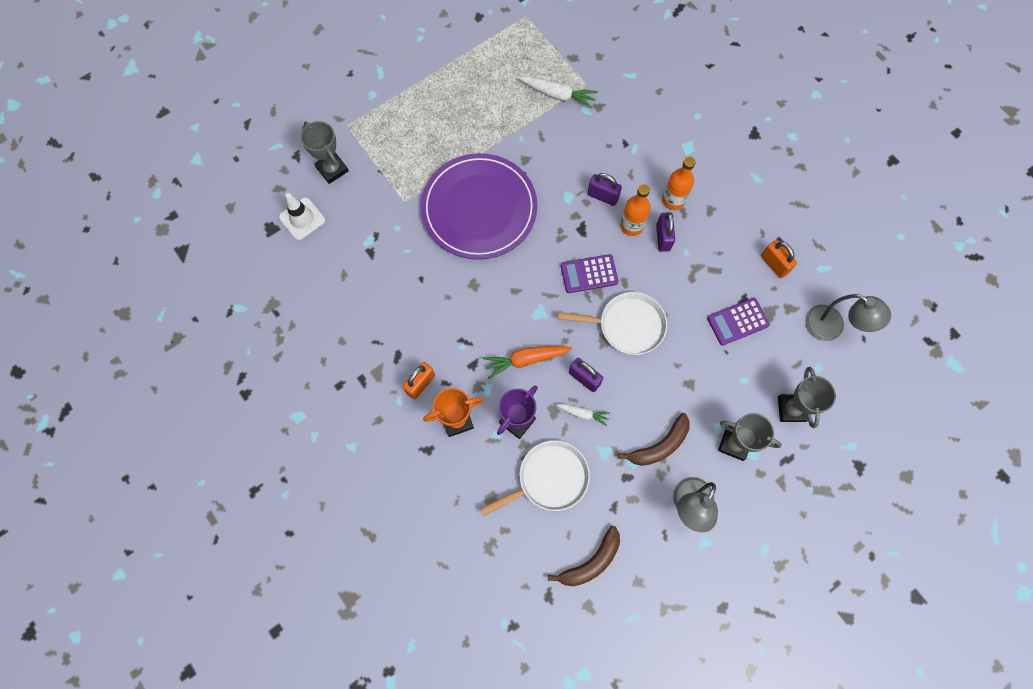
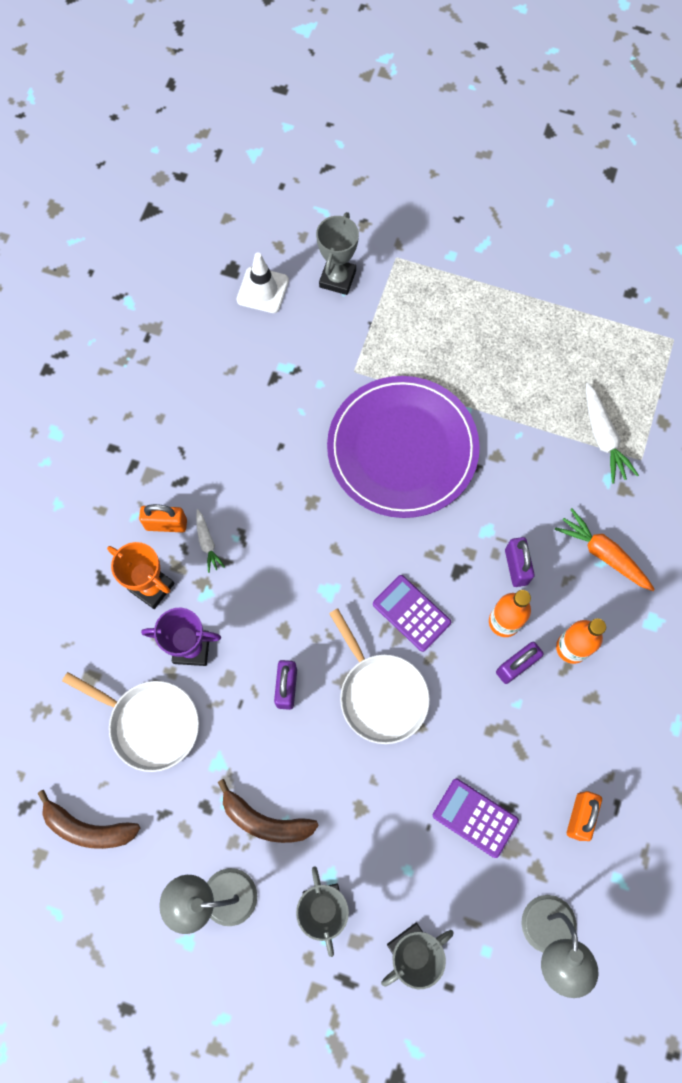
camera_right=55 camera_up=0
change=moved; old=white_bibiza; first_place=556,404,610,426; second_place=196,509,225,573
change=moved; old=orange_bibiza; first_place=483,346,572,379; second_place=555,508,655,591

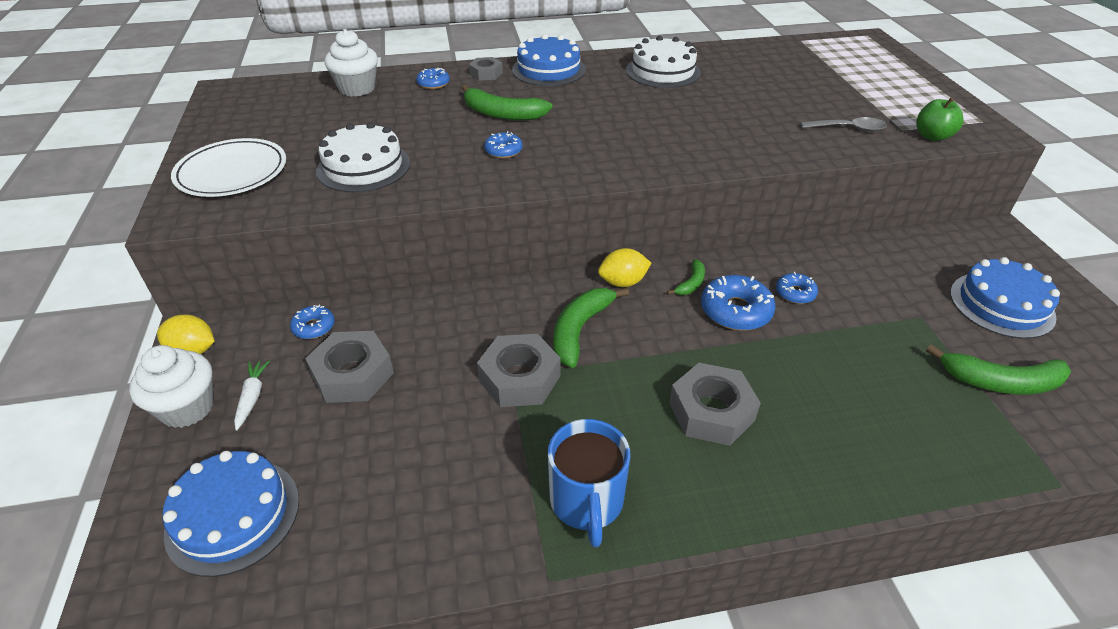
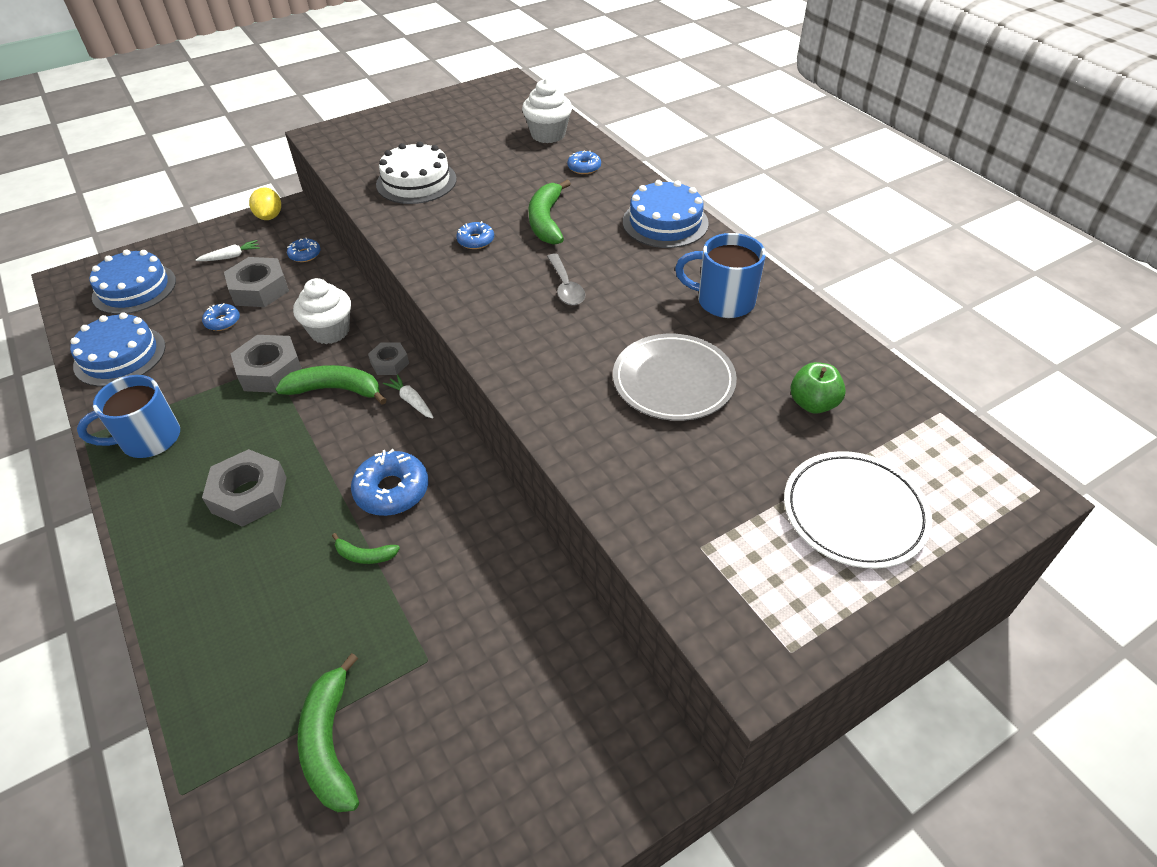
camera_right=70 camera_up=5
change=moved; old=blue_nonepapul; first_place=950,257,1060,339; second_place=70,312,166,387
change=moved; old=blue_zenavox; first_place=776,272,818,304; second_place=202,303,240,331
change=moved; old=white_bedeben; first_place=129,345,214,428; second_place=293,278,351,344
change=moved; old=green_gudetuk; first_place=667,259,705,295; second_place=332,533,400,564
change=moved; old=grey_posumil; first_place=469,57,503,81; second_place=368,342,409,375
change=replaced; old=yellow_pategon; new=white_bibiza; first_place=598,248,651,287; second_place=383,374,434,418
change=moved; old=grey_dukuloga; first_place=800,117,887,132; second_place=547,253,585,306
change=added; new=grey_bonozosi; second_place=613,334,737,421
change=replaced; old=white_nonepapul; new=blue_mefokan; first_place=626,36,701,88; second_place=675,233,766,318
change=moved; old=white_bonozosi; first_place=171,138,286,197; second_place=784,451,932,569
change=moved; old=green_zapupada; first_place=916,97,963,141; second_place=790,362,846,414

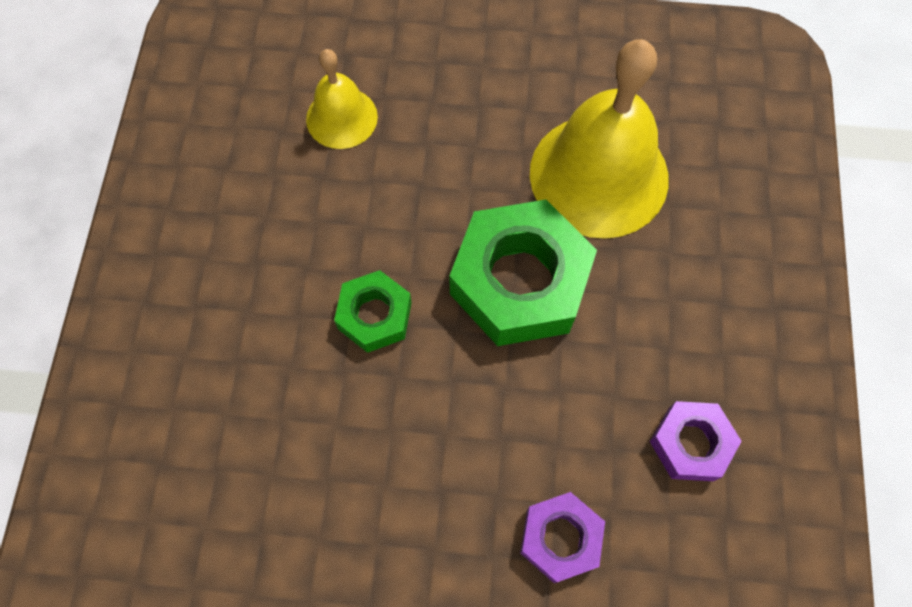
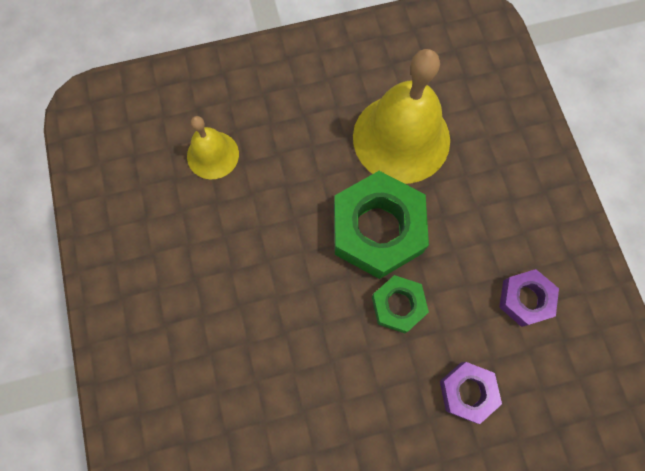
camera_right=-20 camera_up=5
change=moved; old=green_posumil; first_place=334,270,412,353; second_place=372,275,429,333

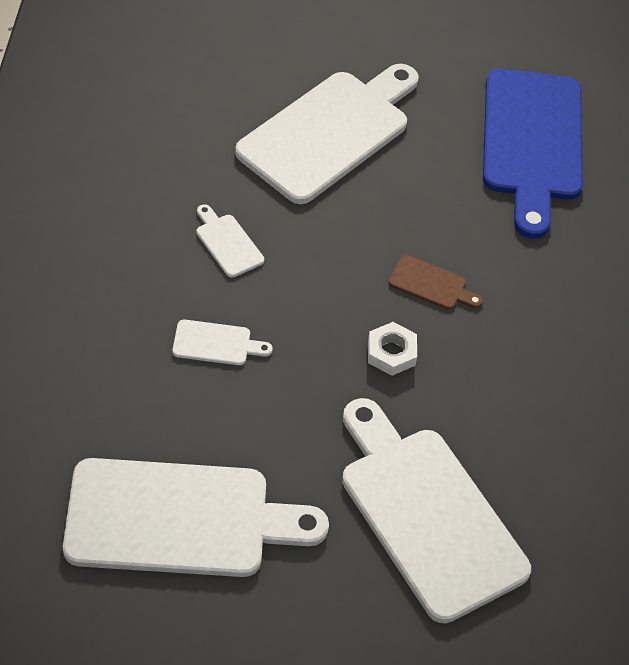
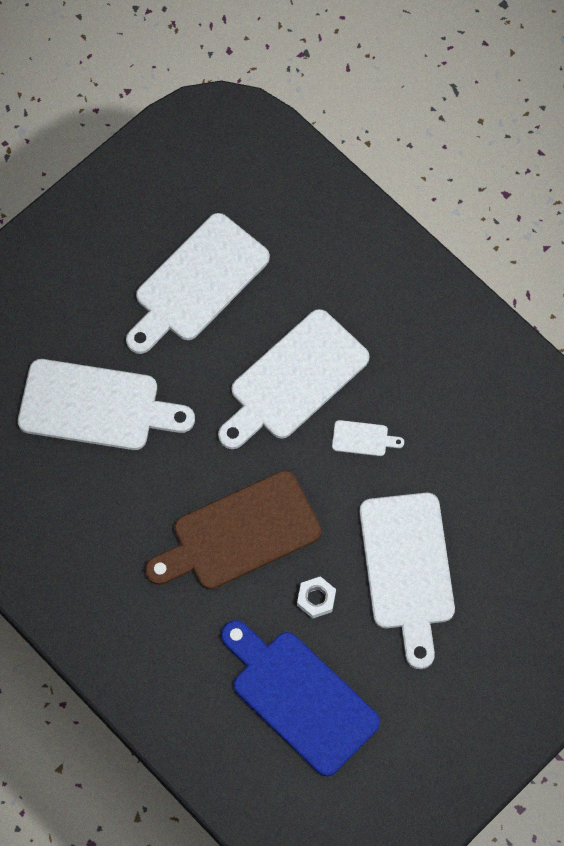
camera_right=135 camera_up=15
change=resized; old=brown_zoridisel; first_place=388,255,483,310; second_place=145,470,322,589; factor=2.45
change=resized; old=white_zoridisel; first_place=173,320,273,365; second_place=218,309,370,449; factor=2.45
change=moved; old=white_posumil; first_place=368,322,417,376; second_place=297,576,336,619

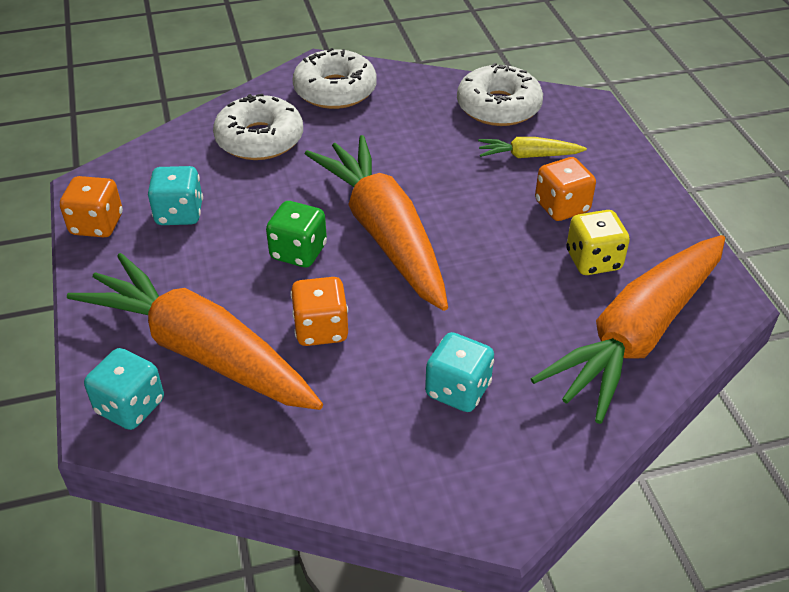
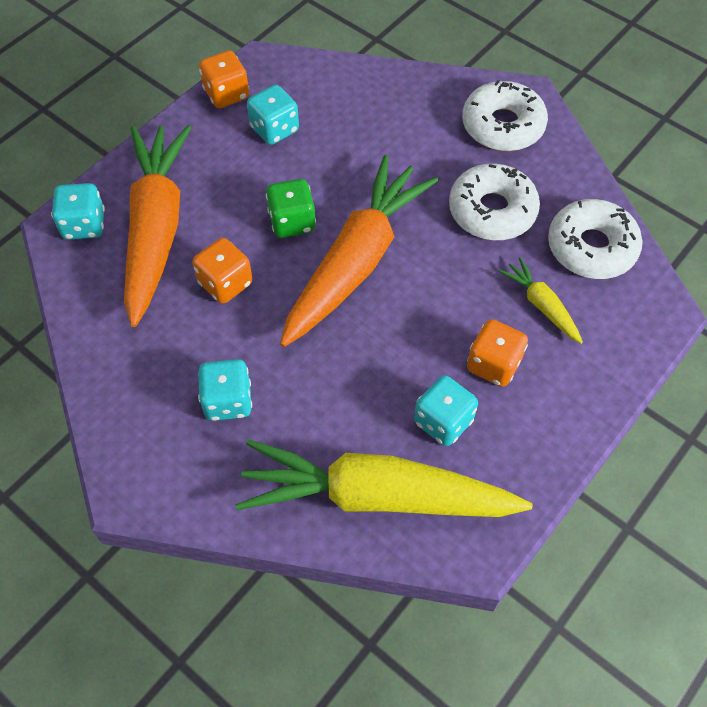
camera_right=55 camera_up=15
change=recoloured; old=orange_bibiza; new=yellow_bibiza; first_place=531,235,725,424; second_place=236,440,532,517
change=recoloured; old=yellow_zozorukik; new=turquoise_zozorukik; first_place=566,210,630,275; second_place=414,375,478,446
change=moved; old=white_zenavox; first_place=213,94,303,160; second_place=449,163,540,240

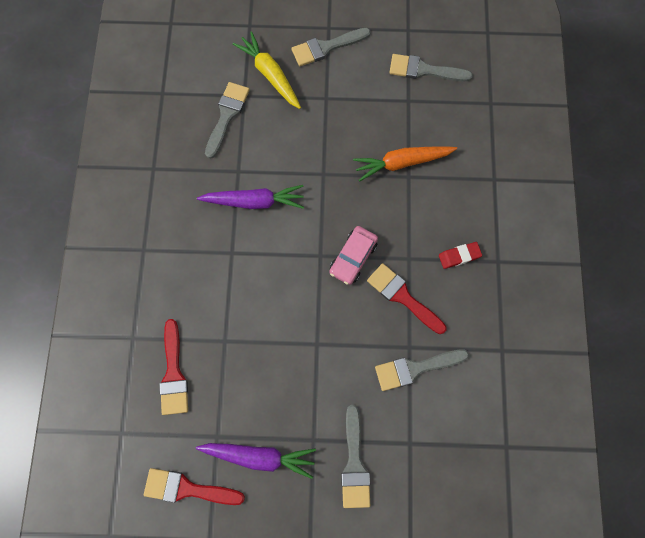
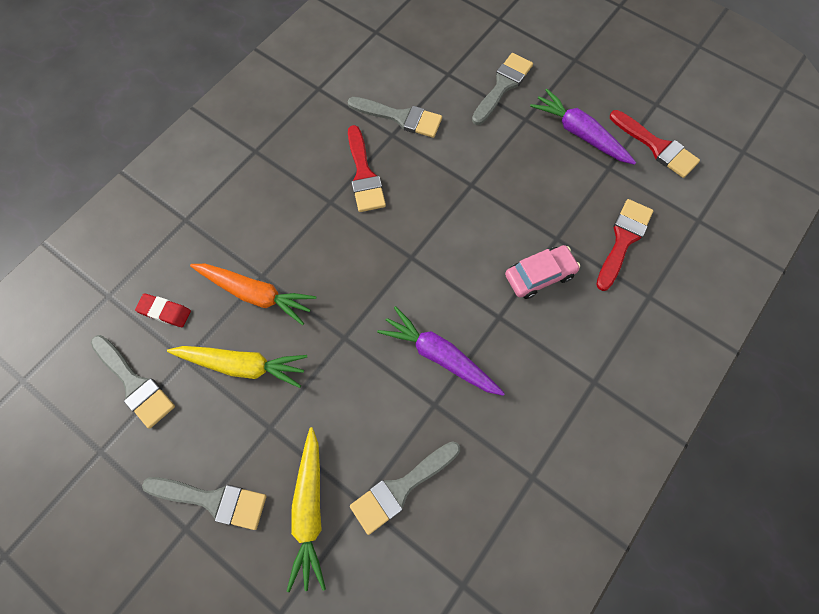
camera_right=-145 camera_up=-5
change=moved; old=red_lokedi; first_place=439,242,482,269; second_place=135,293,191,327
change=added; new=yellow_bibiza; second_place=167,346,307,388
change=moved; old=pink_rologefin; first_place=329,226,378,285; second_place=505,245,580,299

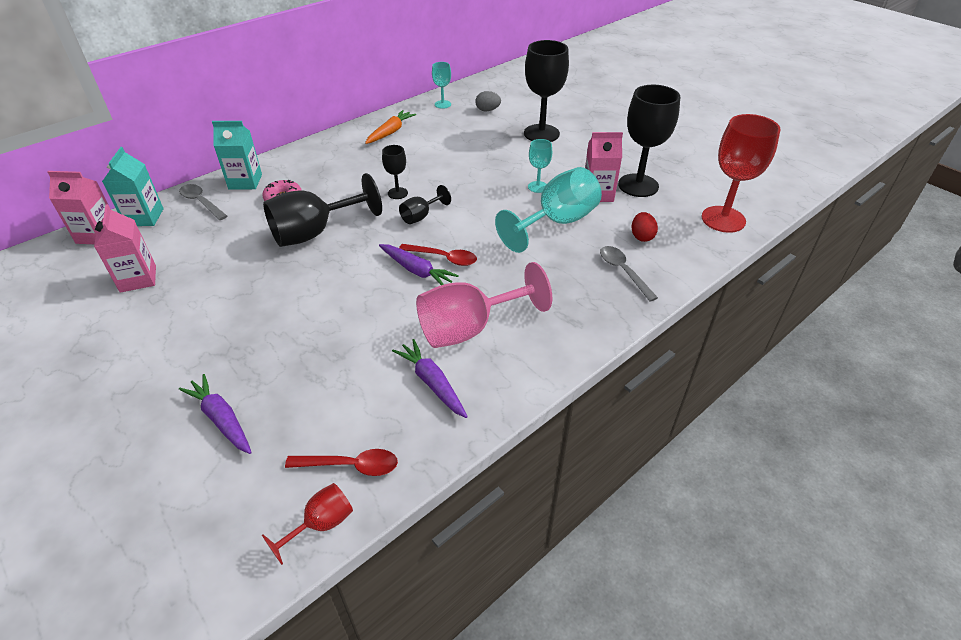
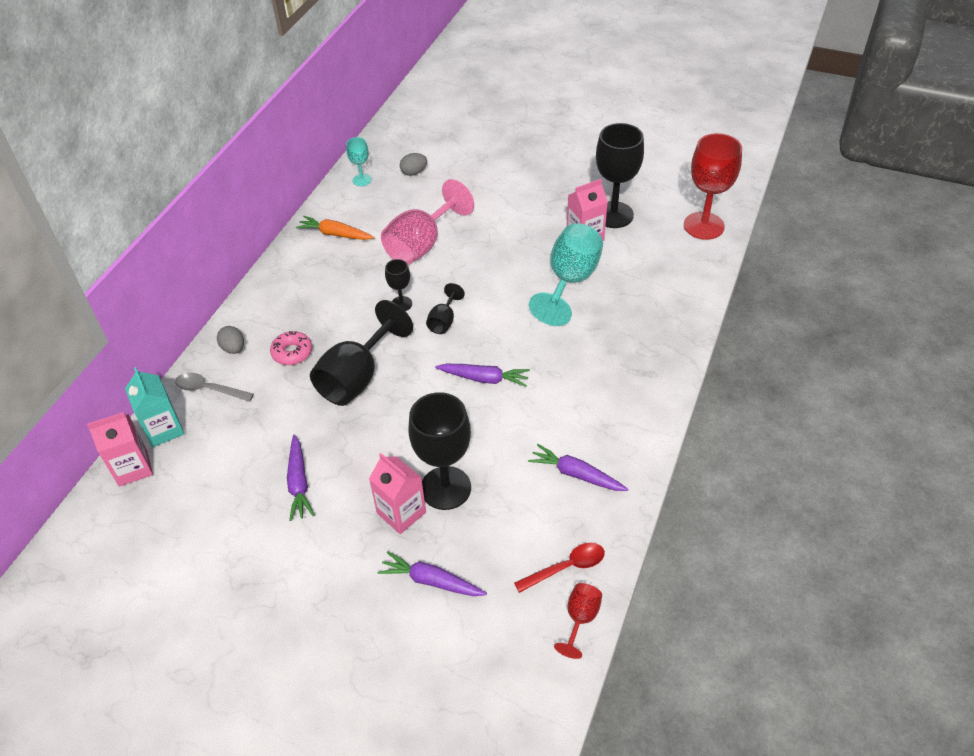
camera_right=-25 camera_up=5
change=replaced; old=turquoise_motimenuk; new=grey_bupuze; first_place=212,121,262,190; second_place=217,326,244,354
change=added; new=purple_bibiza; second_place=287,434,315,521
change=turned; old=orange_bibiza; first_place=365,110,416,144; second_place=296,216,374,240; degrees=-75
change=moved; old=pink_motimenuk; first_place=94,204,156,293; second_place=369,453,426,534
change=moved; old=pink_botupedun; first_place=416,262,552,348; second_place=381,179,474,265
change=moved; old=black_botupedun; first_place=524,40,569,142; second_place=408,392,471,510
change=removed; old=red_dukuloga; first_place=399,244,477,266
change=removed; old=turquoise_botupedun; first_place=528,139,552,193
change=removed; old=grey_dukuloga; first_place=600,246,658,302
change=removed; old=red_bupuze; first_place=632,212,658,242

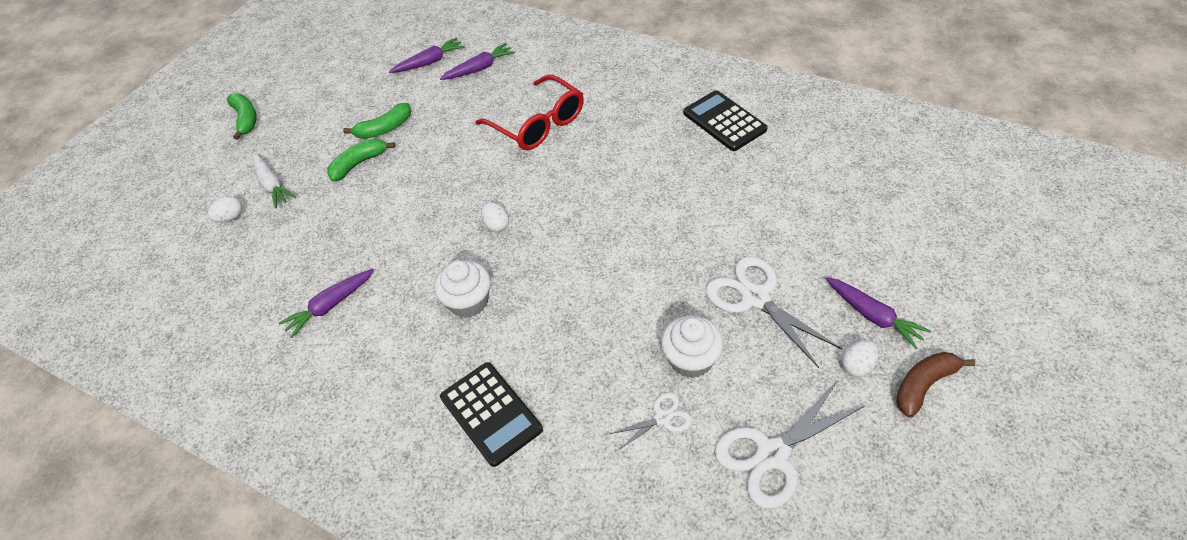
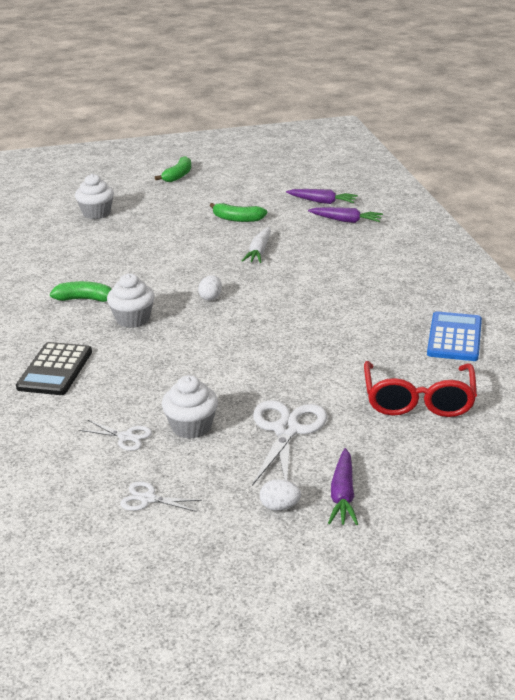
camera_right=45 camera_up=-20
change=moved; old=green_gudetuk; first_place=327,139,395,182; second_place=50,281,112,302
change=replaced; old=white_bupuze; new=white_bedeben; first_place=208,196,242,222; second_place=75,174,114,219
change=resized; old=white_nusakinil; first_place=715,382,866,509; second_place=120,481,202,512; factor=0.53
change=moved; old=white_bibiza; first_place=252,153,296,208; second_place=242,227,271,263
change=moved; old=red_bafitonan; first_place=475,75,584,150; second_place=364,361,477,417
change=recoloured; old=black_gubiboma; new=blue_gubiboma; first_place=683,90,768,151; second_place=427,311,482,361
change=removed; old=purple_bibiza; first_place=279,269,374,338
change=removed; old=brown_gudetuk; first_place=896,352,975,418

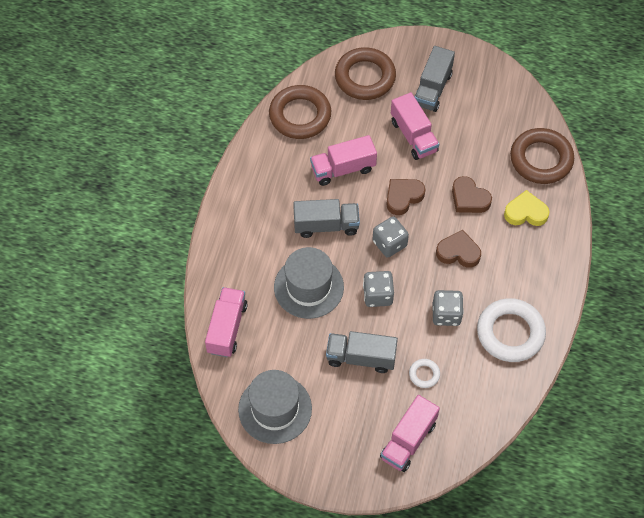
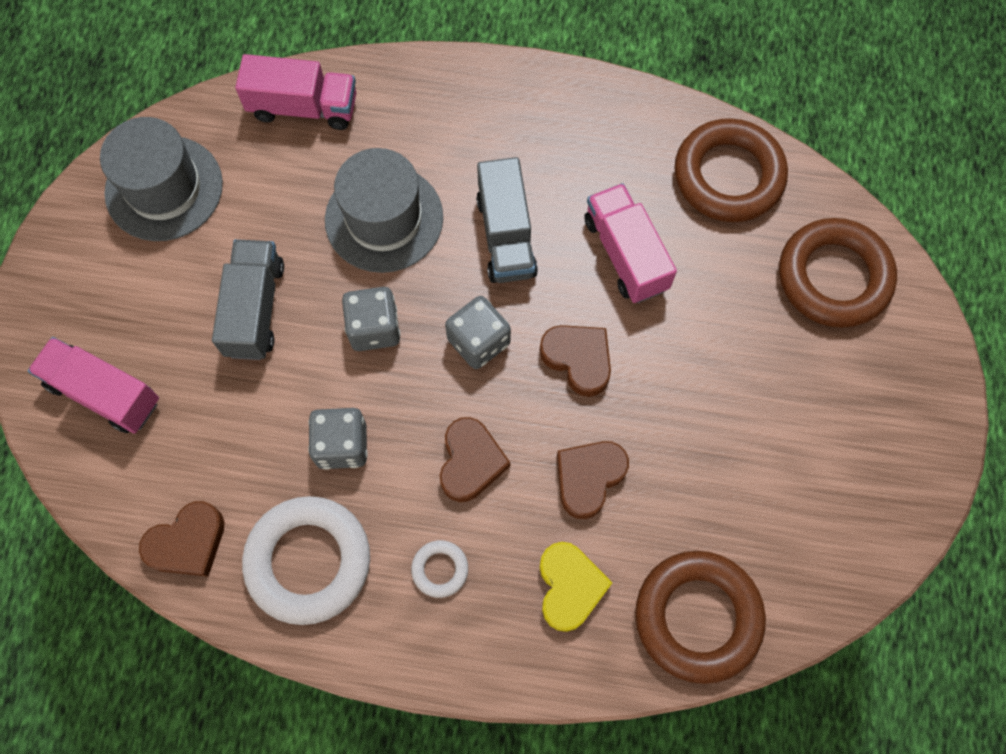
camera_right=85 camera_up=10
change=added; new=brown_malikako; second_place=139,501,225,577
change=moved; old=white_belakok; first_place=409,359,440,388; second_place=411,540,468,598
change=removed; old=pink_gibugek; first_place=391,92,439,160
change=removed; old=grey_gibugek; first_place=414,46,455,112

